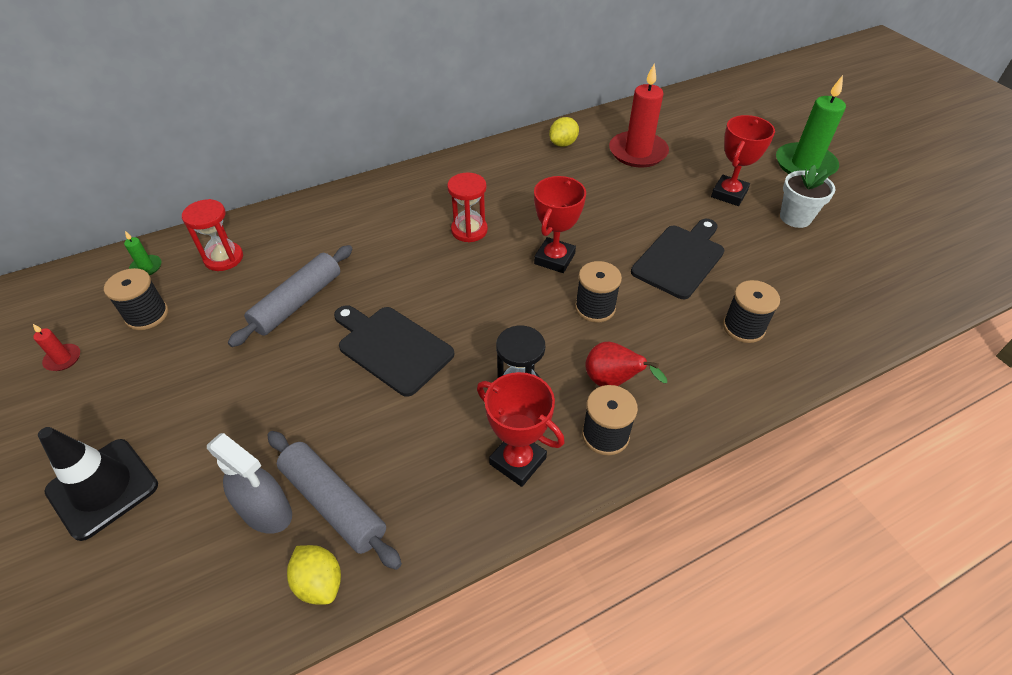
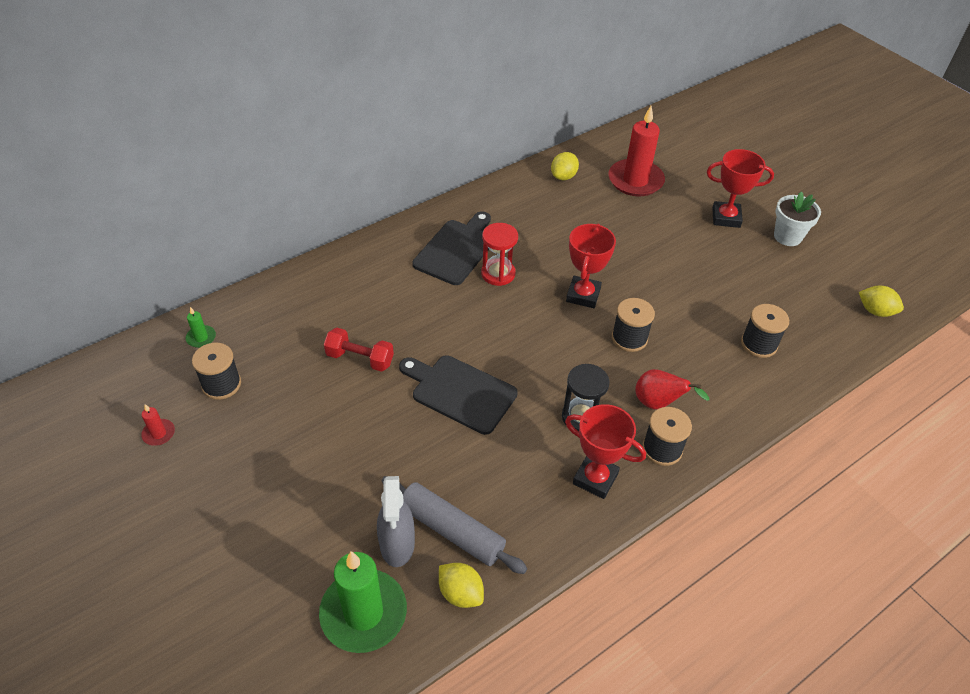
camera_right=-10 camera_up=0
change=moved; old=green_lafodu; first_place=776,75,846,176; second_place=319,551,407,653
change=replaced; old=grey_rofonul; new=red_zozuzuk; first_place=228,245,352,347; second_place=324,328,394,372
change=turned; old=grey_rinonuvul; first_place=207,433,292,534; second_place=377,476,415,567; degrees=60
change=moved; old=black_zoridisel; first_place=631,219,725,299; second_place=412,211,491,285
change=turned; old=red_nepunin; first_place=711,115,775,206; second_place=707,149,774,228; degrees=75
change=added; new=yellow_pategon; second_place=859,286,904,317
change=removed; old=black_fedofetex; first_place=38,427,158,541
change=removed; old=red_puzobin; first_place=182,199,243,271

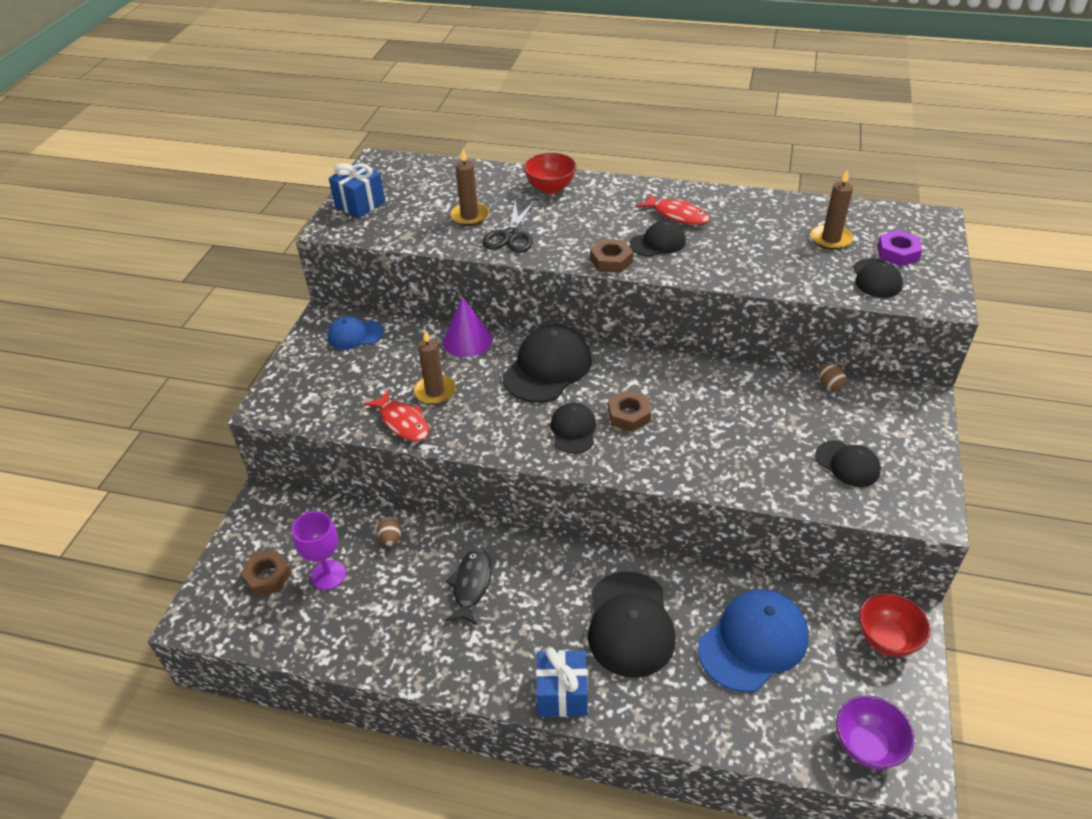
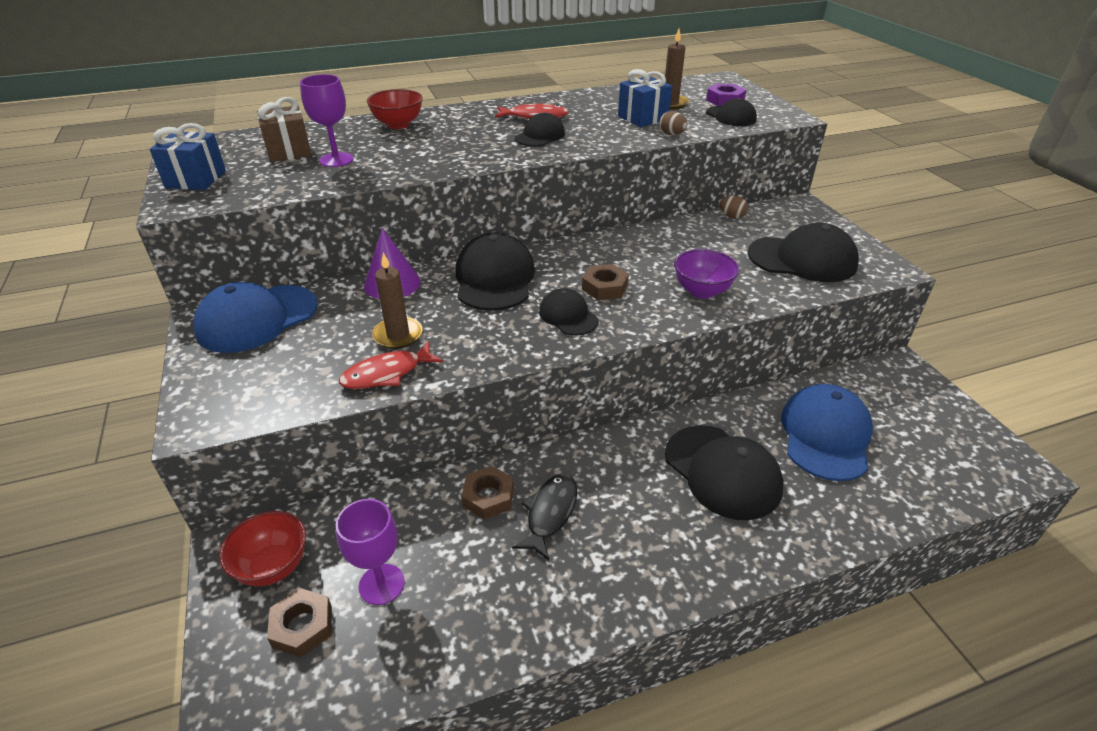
camera_right=-35 camera_up=-5
change=resized; old=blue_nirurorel; first_place=327,316,384,350; second_place=193,282,318,353; factor=1.75
change=moved; old=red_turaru; first_place=859,593,931,657; second_place=219,511,306,586
change=added; new=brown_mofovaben; second_place=257,97,311,162
change=replaced; old=brown_lafodu; new=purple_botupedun; first_place=450,150,489,226; second_place=300,74,354,167
change=turned; old=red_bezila; first_place=364,389,429,441; second_place=339,341,443,389; degrees=135
change=moved; old=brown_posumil; first_place=590,239,634,273; second_place=462,466,514,520
change=turned; old=black_bezila; first_place=445,549,491,625; second_place=512,474,577,560; degrees=45
change=moved; old=blue_mofovaben; first_place=536,647,588,717; second_place=618,69,672,127
change=moved; old=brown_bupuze; first_place=377,517,402,546; second_place=659,111,687,135
change=moved; old=purple_turaru; first_place=836,695,914,770; second_place=674,249,740,299
change=resized; old=black_nirurorel; first_place=815,440,881,487; second_place=748,223,859,282; factor=1.75
change=removed; old=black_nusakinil; first_place=482,200,535,252

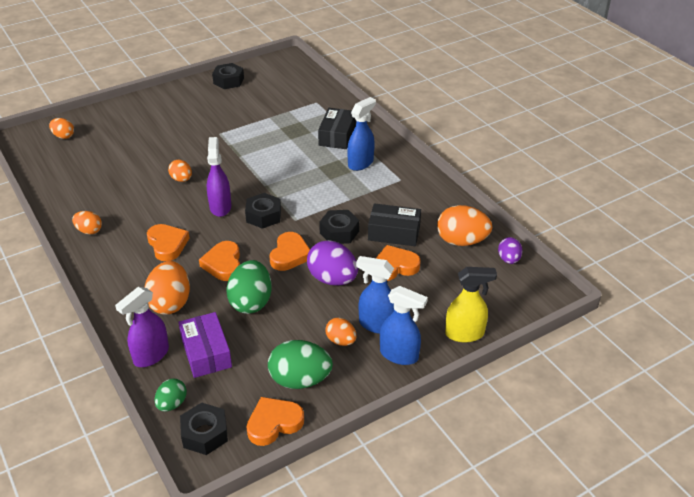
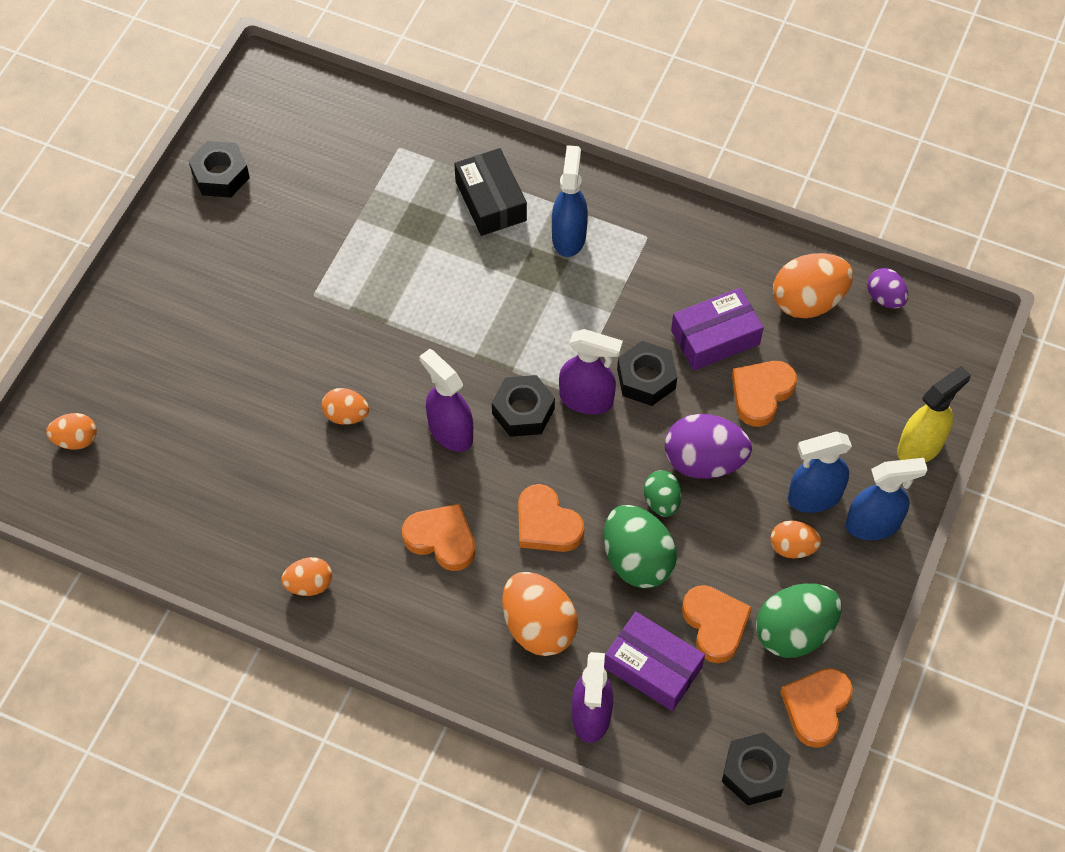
camera_right=-35 camera_up=20
change=added; new=purple_rinonuvul; second_place=559,329,623,415
change=moved; old=green_bupuze; first_place=154,378,187,411; second_place=644,470,682,517
change=recoloured; old=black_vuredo; new=purple_vuredo; first_place=368,203,421,246; second_place=671,288,764,370
change=moved; old=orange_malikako; first_place=269,232,310,271; second_place=682,585,752,663

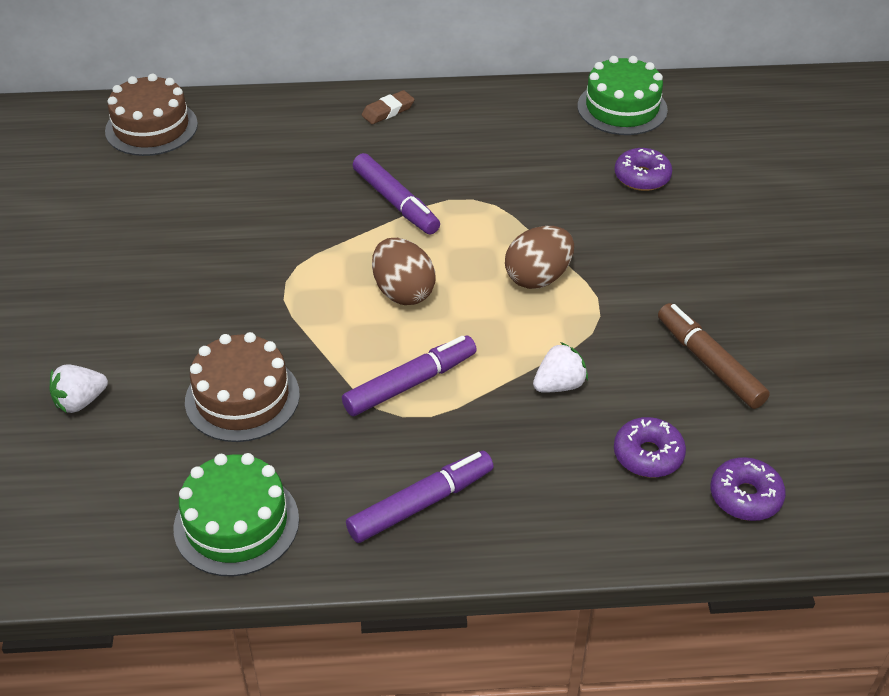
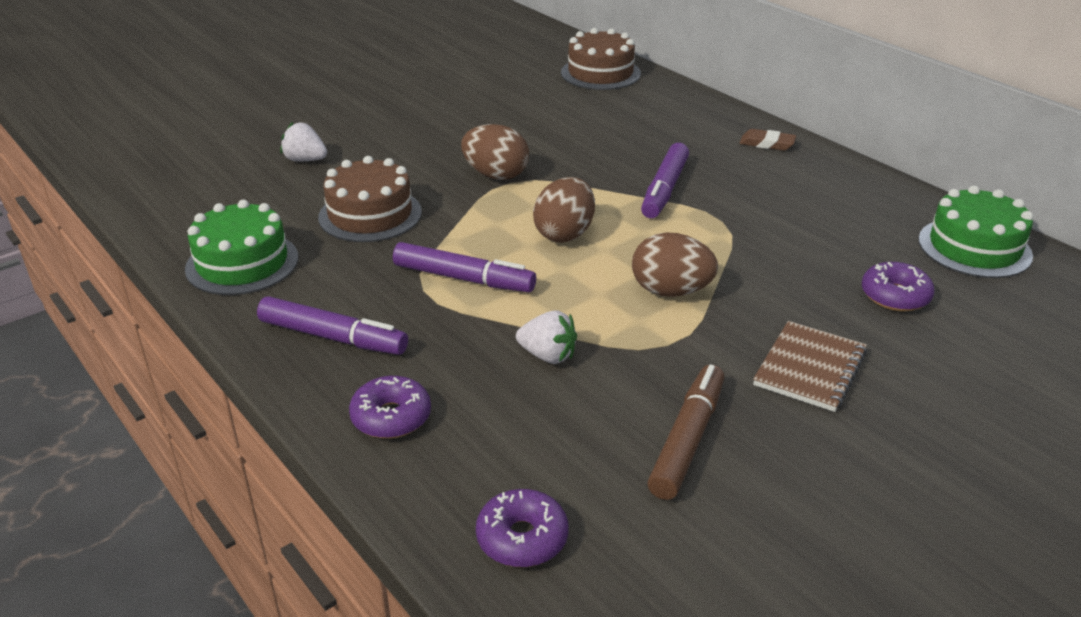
camera_right=55 camera_up=-10
change=moved; old=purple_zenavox; first_place=614,417,686,478; second_place=349,376,431,439
change=added; new=brown_bupuze; second_place=461,124,529,180
change=added; new=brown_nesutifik; second_place=753,321,867,412

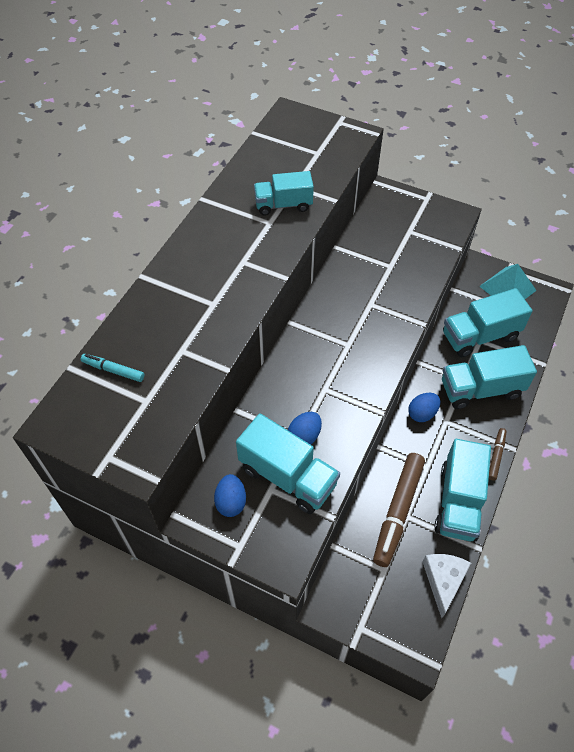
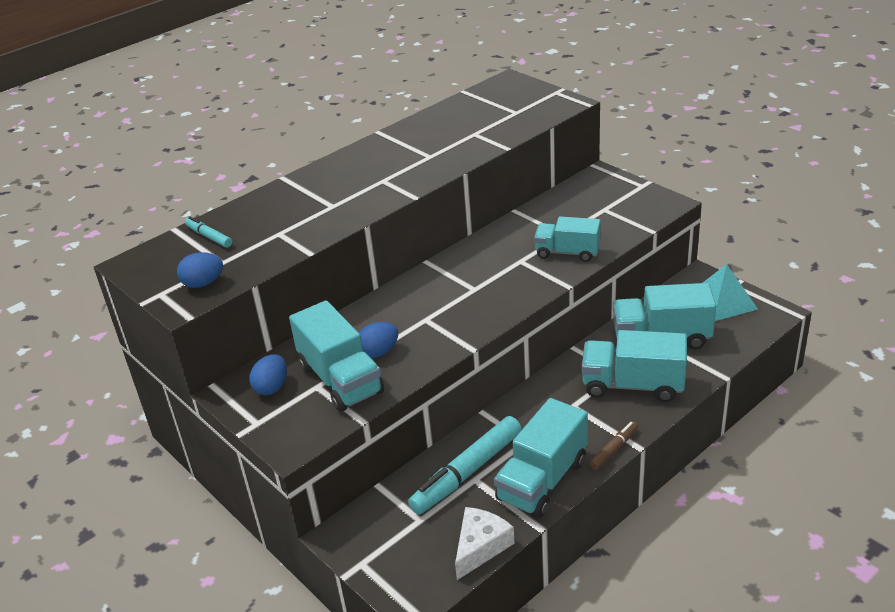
camera_right=25 camera_up=-20
change=moved; old=blue_bupuze; first_place=408,393,440,422; second_place=177,252,223,288
change=recoloured; old=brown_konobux; new=turquoise_konobux; first_place=373,453,425,567; second_place=408,416,522,514
change=moved; old=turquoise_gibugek; first_place=254,171,314,216; second_place=534,216,601,262

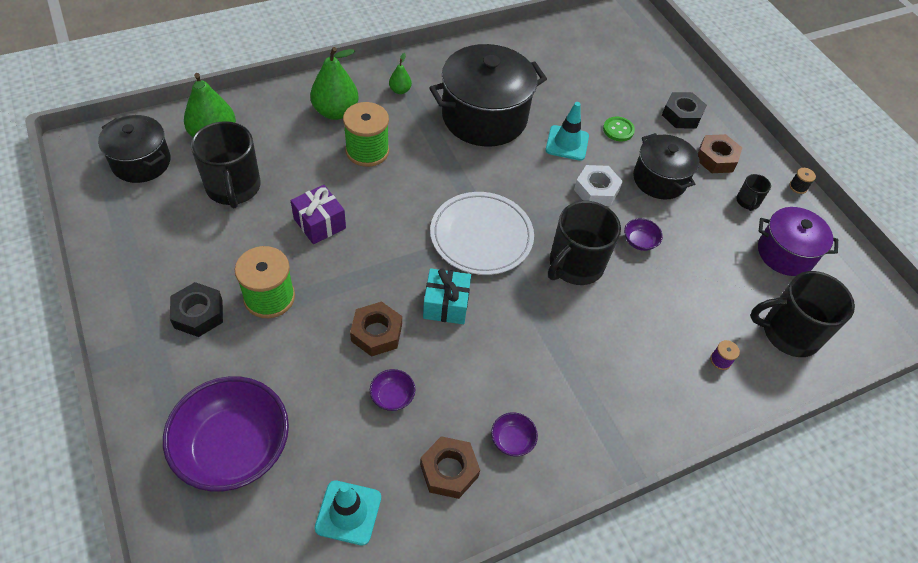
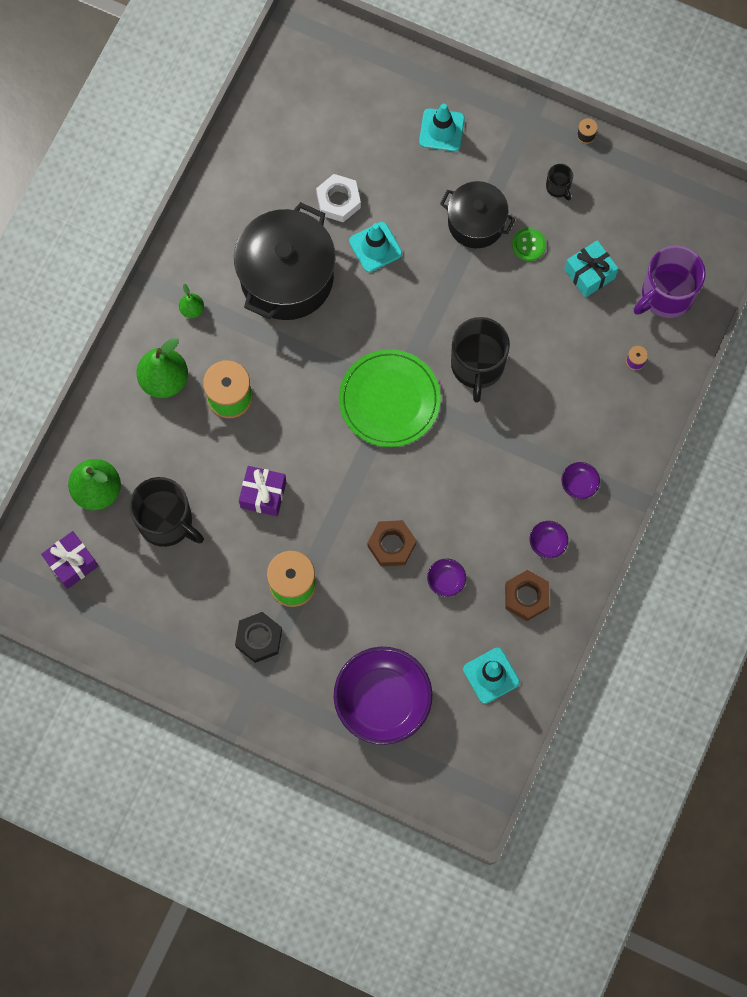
camera_right=-35 camera_up=20
change=replaced; old=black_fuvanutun; new=purple_mofovaben; first_place=98,115,171,183; second_place=41,531,98,589
change=moved; old=white_posumil; first_place=574,165,623,206; second_place=316,174,361,222
change=recoloured; old=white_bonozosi; new=green_bonozosi; first_place=430,192,534,275; second_place=339,349,441,447
change=replaced; old=black_posumil; new=turquoise_fedofetex; first_place=662,92,707,128; second_place=419,103,465,151
change=moved; old=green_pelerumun; first_place=603,117,635,141; second_place=512,228,546,261
change=moved; old=purple_turaru; first_place=624,218,663,251; second_place=561,462,600,499
change=moved; old=turquoise_mofovaben; first_place=423,268,471,324; second_place=565,240,619,298
change=recoloured; old=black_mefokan; new=purple_mefokan; first_place=750,271,855,357; second_place=634,245,706,318
change=removed; old=brown_posumil; first_place=698,134,742,173
change=removed; old=purple_fuvanutun; first_place=758,207,838,276

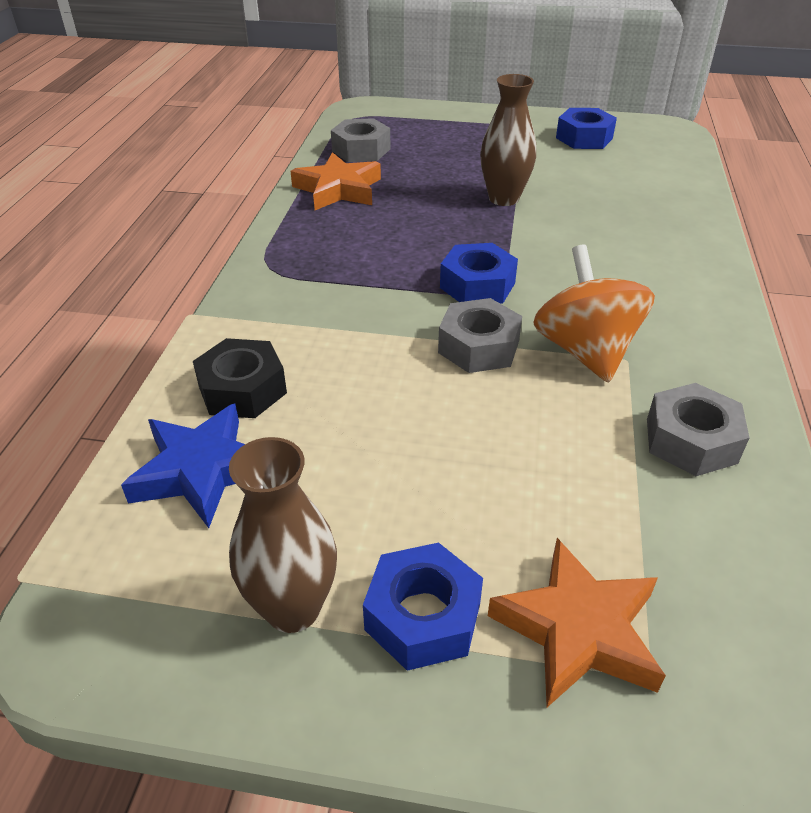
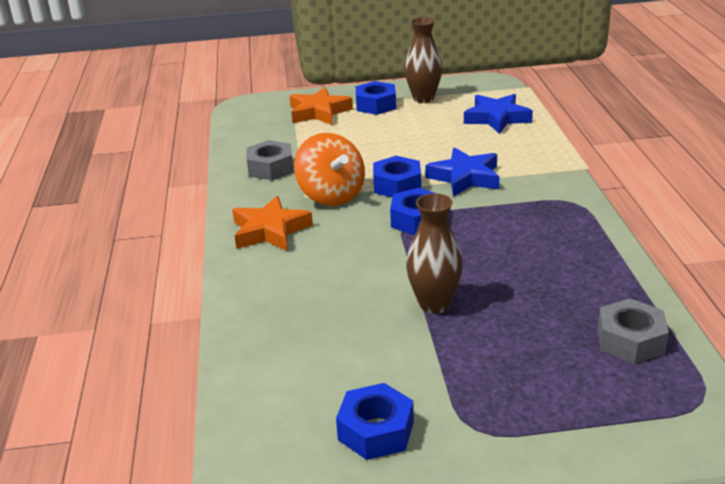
camera_right=165 camera_up=-10
change=moved; old=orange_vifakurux; first_place=290,152,381,210; second_place=232,196,313,251
change=recoloured; old=grey_posumil; new=blue_posumil; first_place=438,298,522,373; second_place=373,156,421,197
change=added; new=blue_vifakurux; second_place=425,147,500,196
change=removed; old=black_posumil; first_place=193,338,287,418

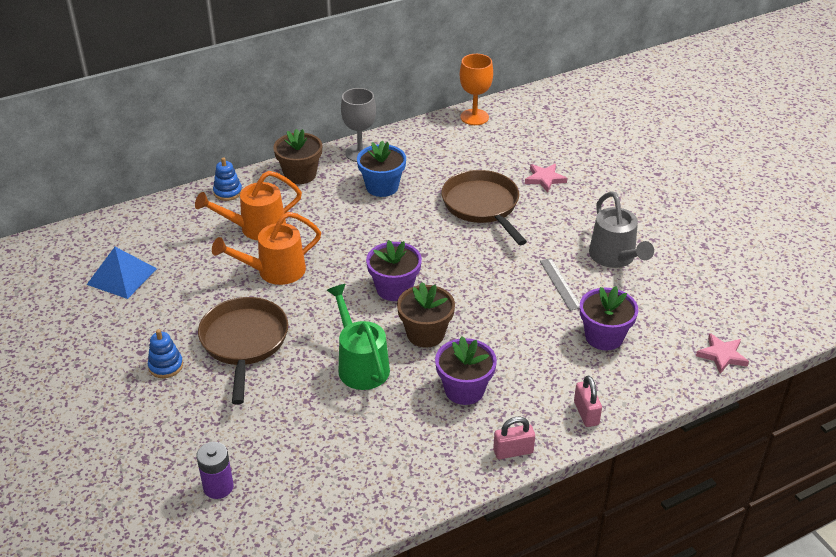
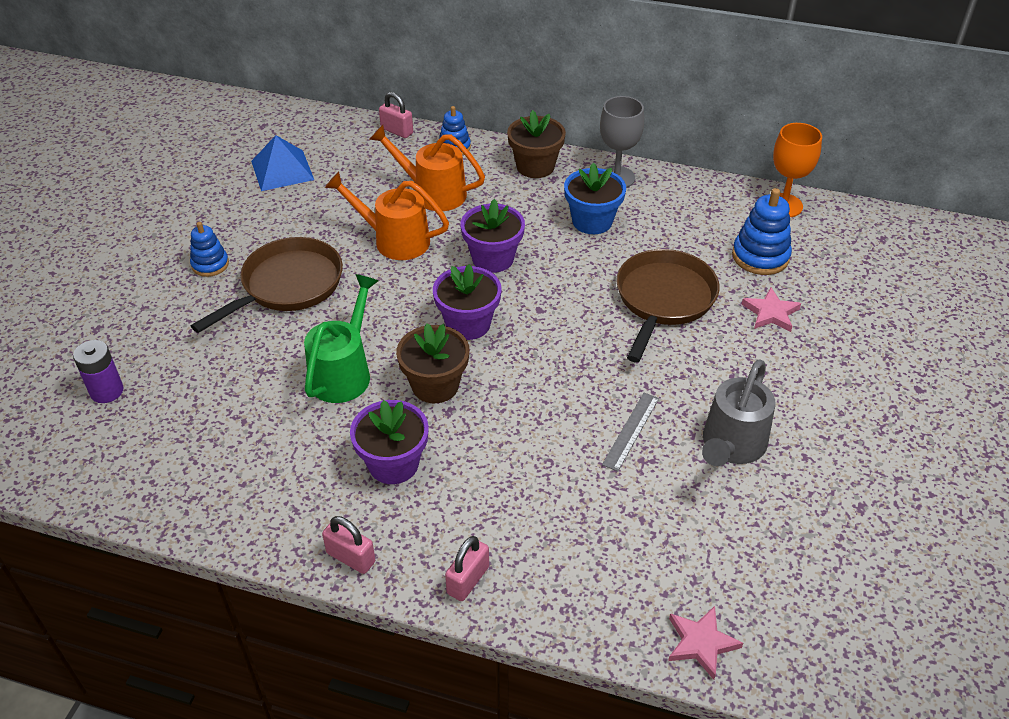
camera_right=45 camera_up=5
change=added; new=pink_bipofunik; second_place=379,92,413,138
change=moved; old=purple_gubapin; first_place=580,286,638,351; second_place=461,199,525,273
change=added; new=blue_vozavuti; second_place=732,188,792,275

